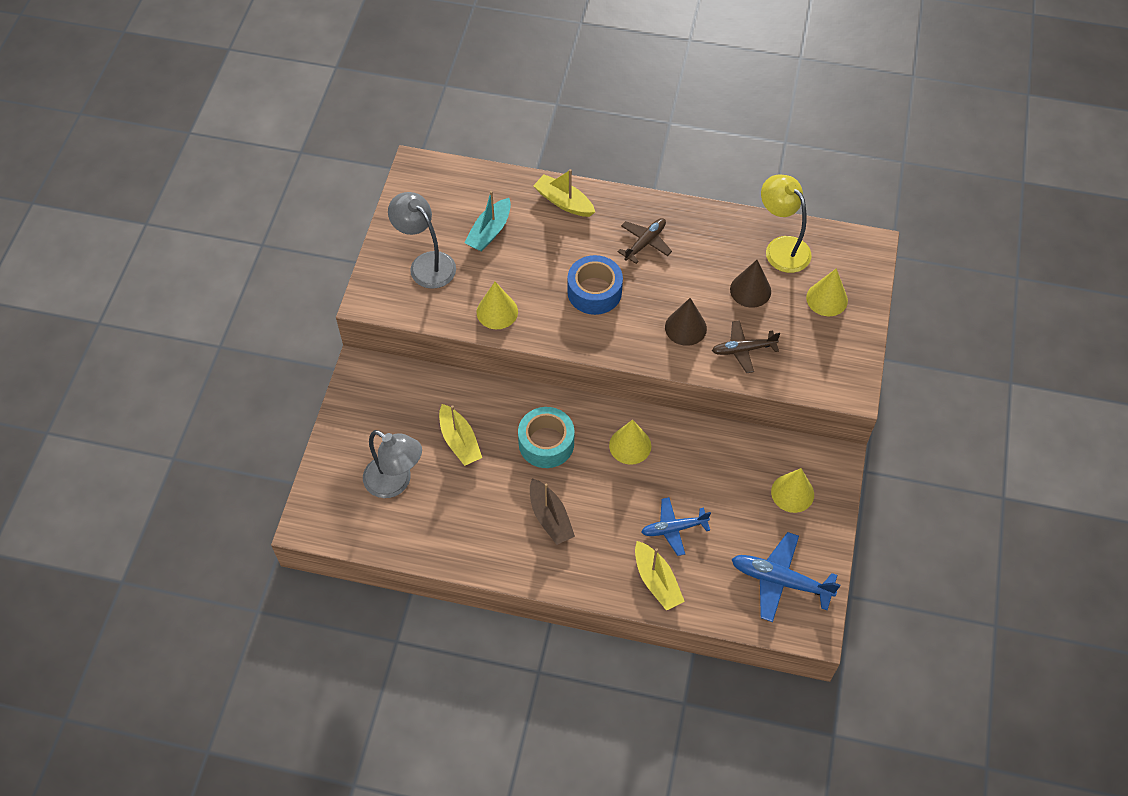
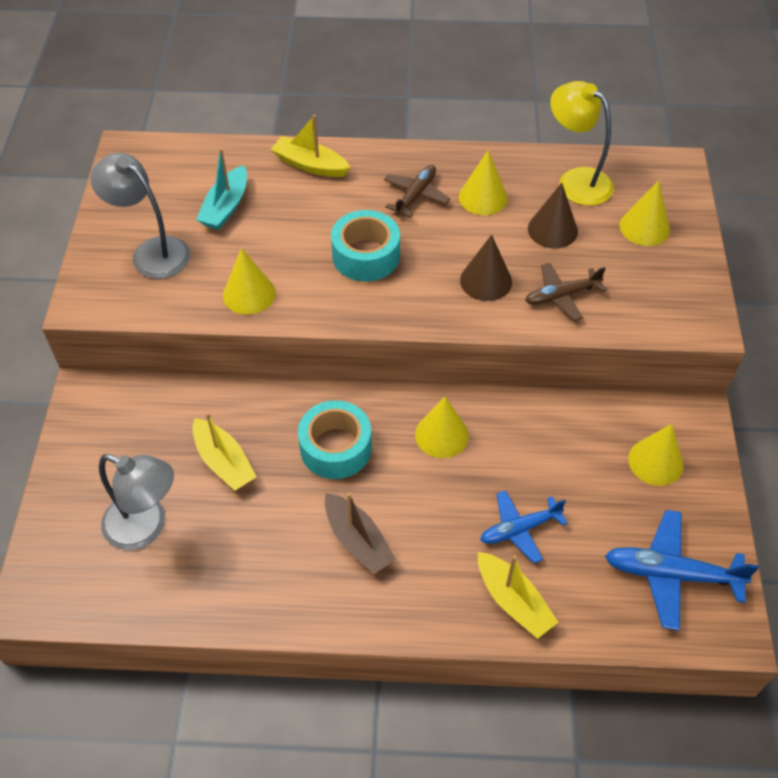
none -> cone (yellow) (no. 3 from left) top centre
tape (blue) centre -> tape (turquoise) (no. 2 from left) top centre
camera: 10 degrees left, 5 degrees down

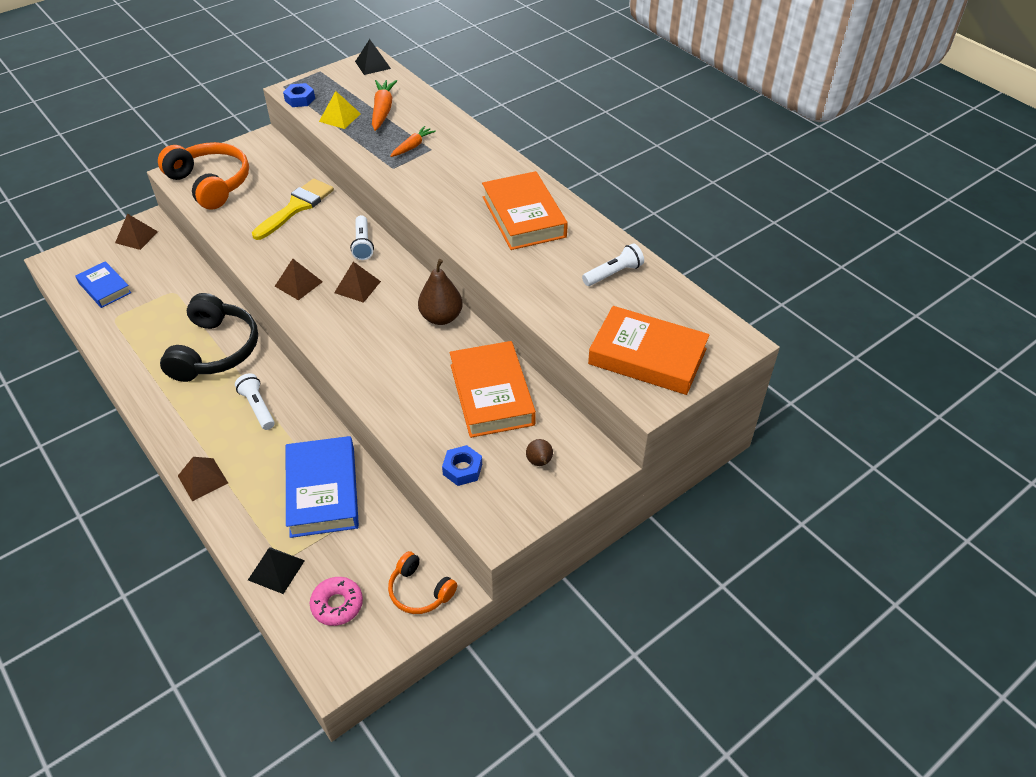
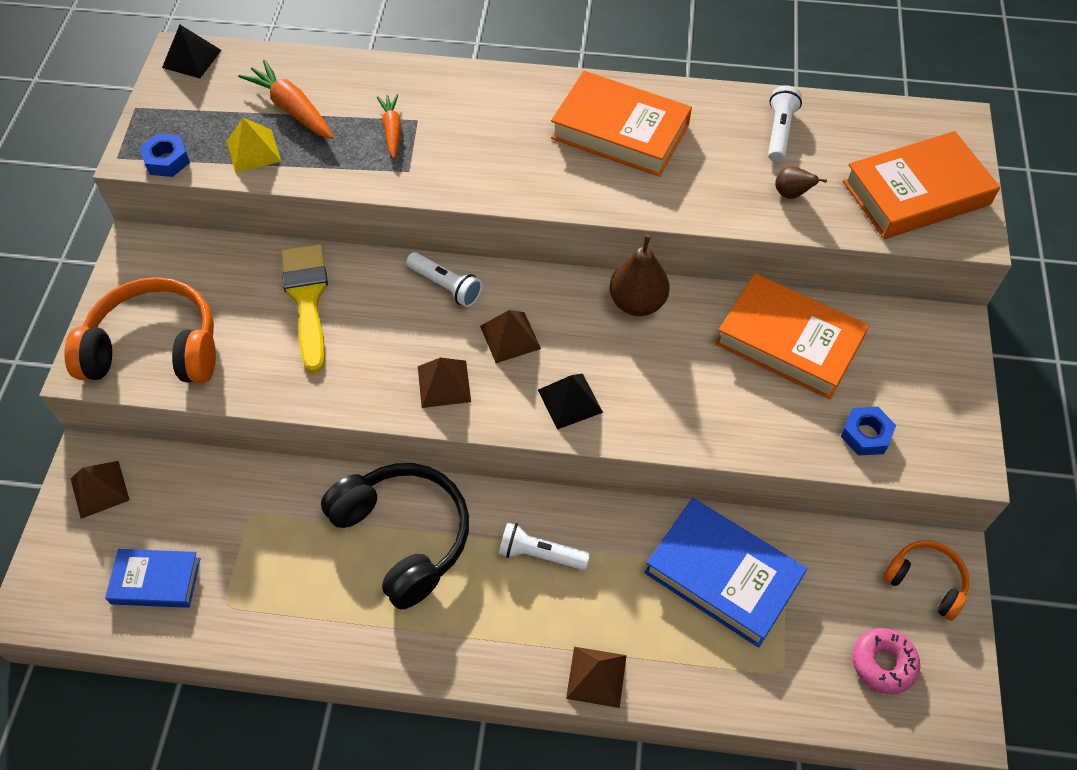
pyramid (black) (no. 1 from left in the first image) bottom left -> pyramid (black) (no. 2 from left) centre, shifted
pear (brown) (no. 2 from left) centre -> pear (brown) (no. 2 from left) top right, shifted
headphones (orange) (no. 2 from left) bottom centre -> headphones (orange) (no. 2 from left) bottom right, 135 degrees counterclockwise
camera: 45 degrees left, 10 degrees up

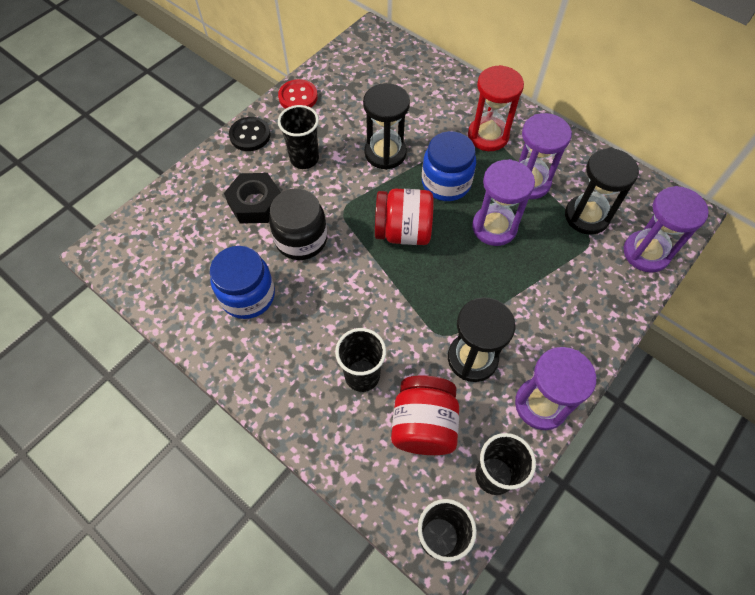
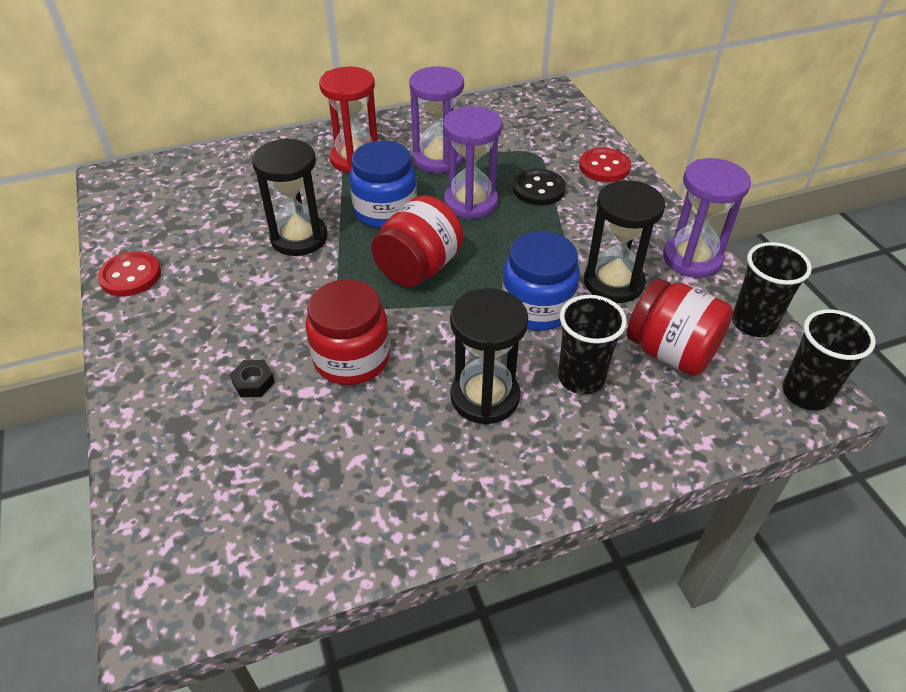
cup (black) (no. 1 from left) top centre -> none
hourglass (purple) (no. 4 from left) middle right -> none
none -> button (red) (no. 2 from left) top right
jar (blue) (no. 1 from left in the first image) middle left -> jar (blue) (no. 2 from left) centre, shifted
button (black) top left -> button (black) top centre, shifted
hourglass (black) (no. 3 from left in the first image) top right -> hourglass (black) (no. 2 from left) centre, shifted
jar (black) centre -> jar (red) (no. 1 from left) centre
nut (black) top centre -> nut (black) middle left, x0.49
camera: 60 degrees left, 15 degrees down

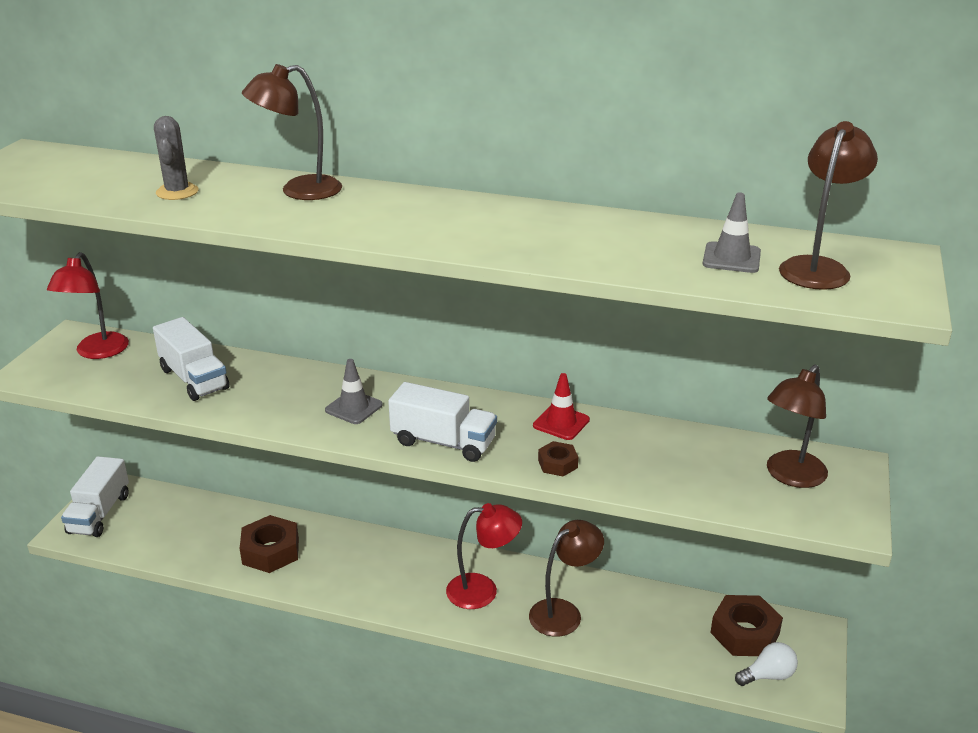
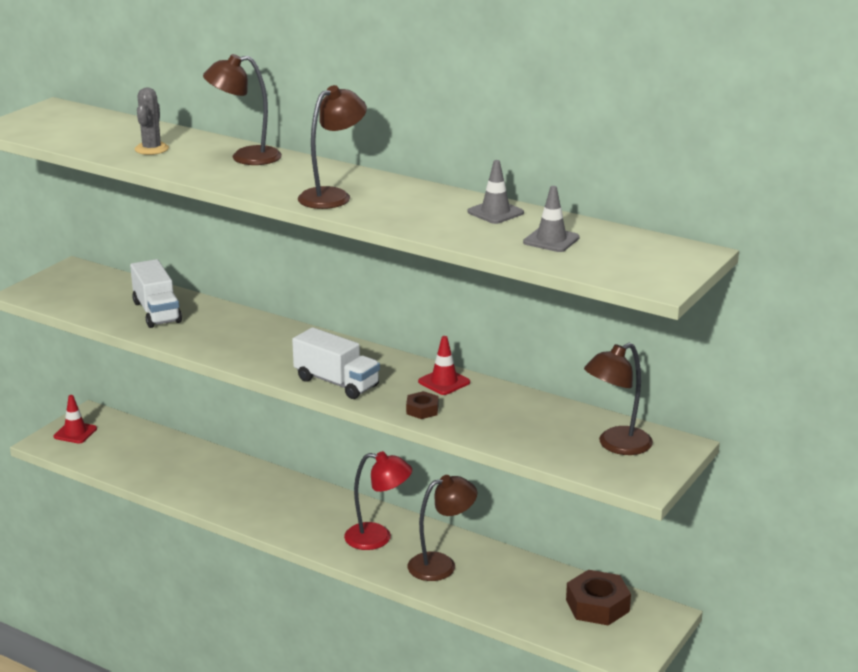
lamp (red) (no. 1 from left) middle left -> none
nut (brown) (no. 1 from left) bottom left -> none
light bulb (white) bottom right -> none
traffic cone (grey) (no. 1 from left) centre -> traffic cone (grey) (no. 1 from left) top centre, shifted
lamp (brown) (no. 4 from left in the first image) top right -> lamp (brown) (no. 2 from left) top centre, shifted
truck (white) (no. 1 from left) bottom left -> traffic cone (red) (no. 1 from left) middle left
camera: 15 degrees right, 5 degrees down

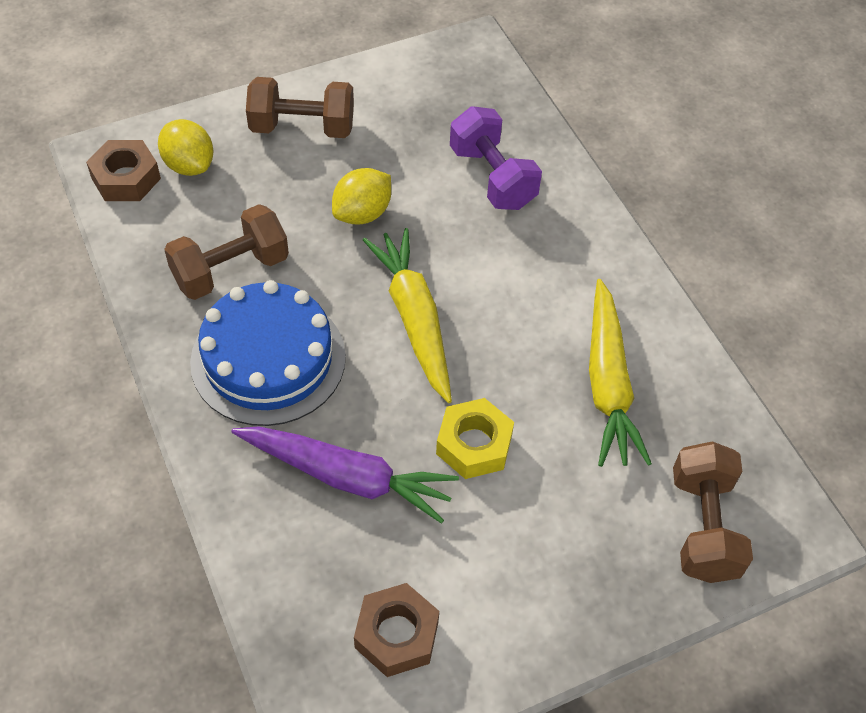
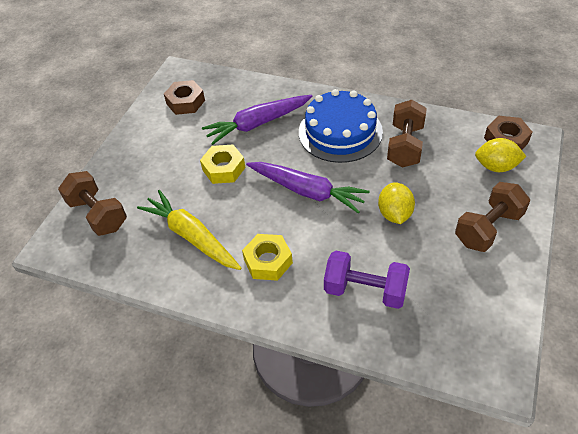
none -> nut (yellow) (no. 2 from left) centre
carrot (yellow) (no. 1 from left) centre -> carrot (purple) (no. 2 from left) centre
camera: 140 degrees right, 5 degrees down

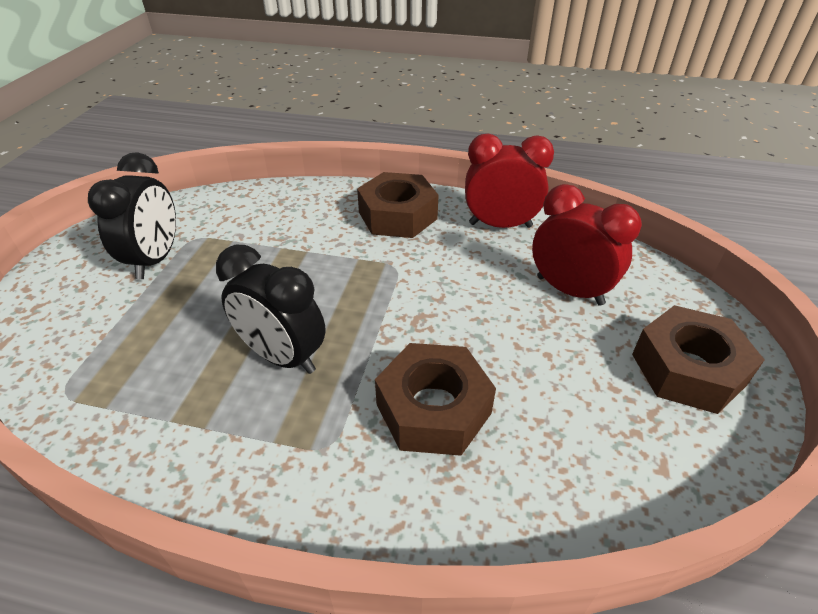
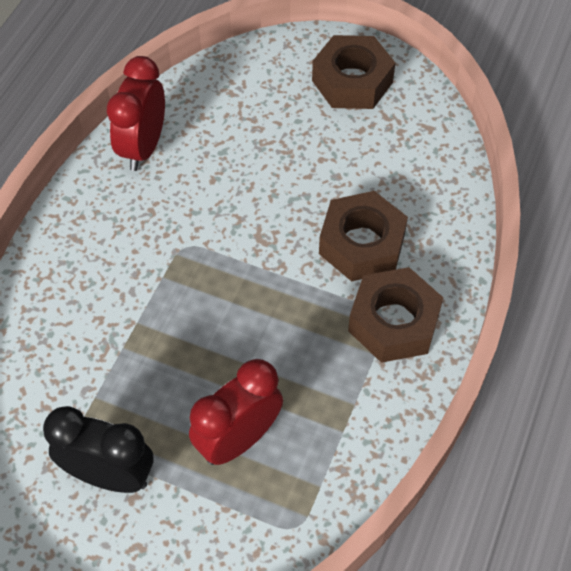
clock (black) (no. 2 from left) middle left -> none
nut (brown) (no. 1 from left in the first image) centre -> nut (brown) (no. 3 from left) middle right, shifted
clock (red) (no. 2 from left) middle right -> clock (red) (no. 2 from left) bottom centre, shifted
camera: 80 degrees left, 15 degrees up

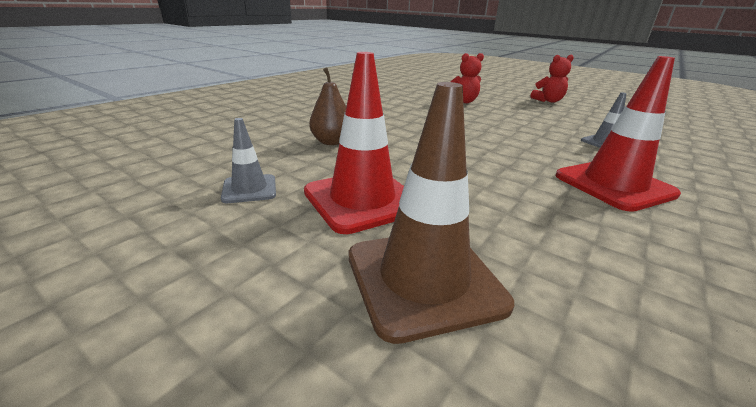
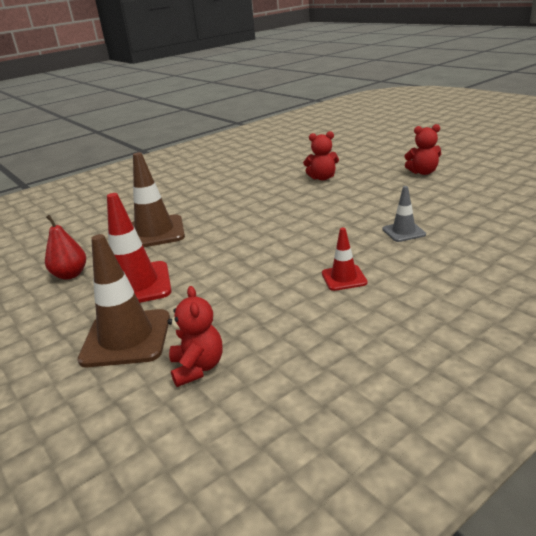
none -> teddy bear (red) (no. 1 from left) centre
traffic cone (grey) (no. 1 from left) middle left -> pear (red) middle left
pear (brown) top centre -> traffic cone (brown) (no. 2 from left) middle left
traffic cone (red) (no. 2 from left) top right -> traffic cone (red) (no. 2 from left) centre, x0.54
camera: 20 degrees right, 0 degrees up

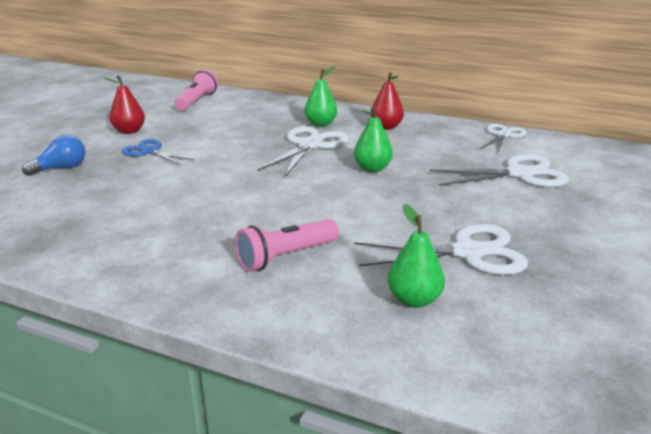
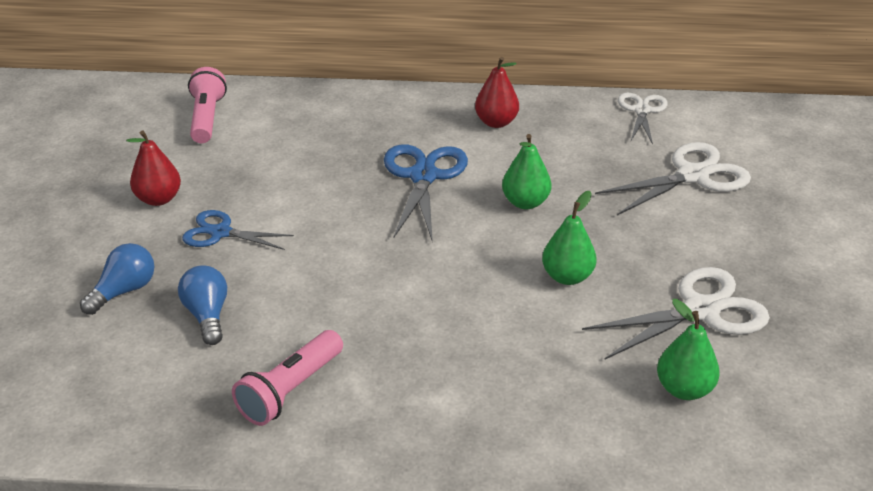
none -> light bulb (blue) (no. 2 from left) middle left
flashlight (pink) (no. 2 from left) centre -> flashlight (pink) (no. 2 from left) bottom left, shifted
pear (green) (no. 1 from left in the first image) top centre -> pear (green) (no. 2 from left) centre, shifted
scissors (white) (no. 1 from left) centre -> scissors (blue) (no. 2 from left) centre
camera: 20 degrees left, 10 degrees up

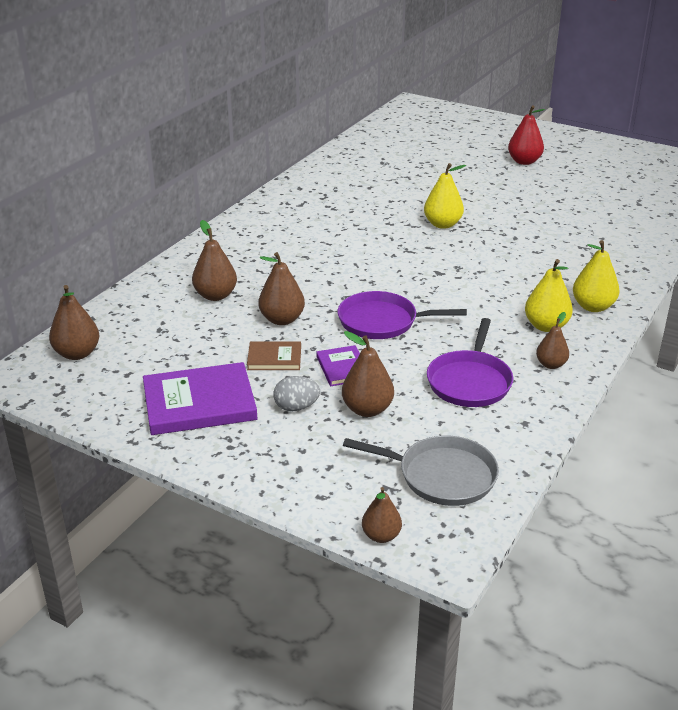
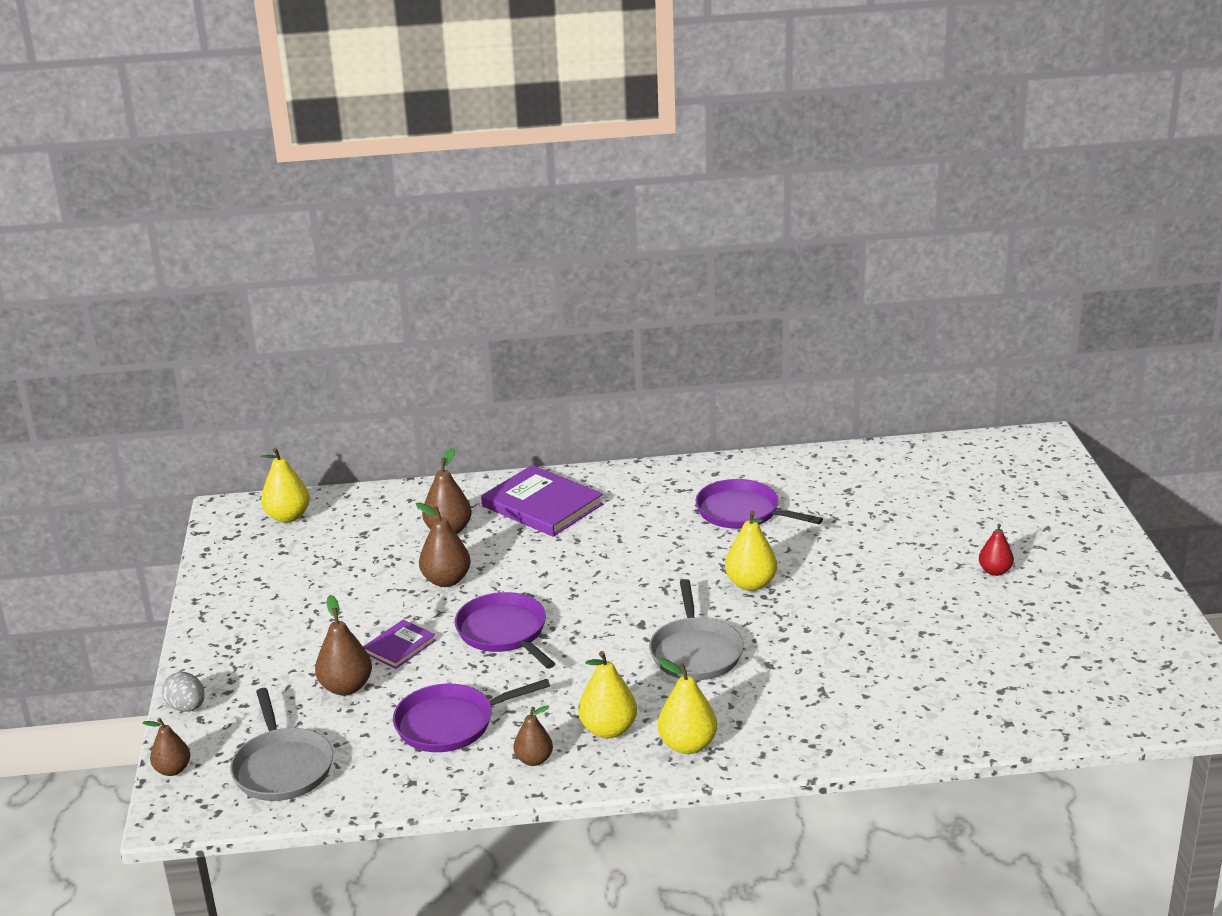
book (brown) centre -> none
none -> pan (grey) (no. 2 from left) bottom centre
none -> pan (purple) (no. 3 from left) centre
book (purple) (no. 1 from left in the first image) middle left -> book (purple) (no. 2 from left) centre, shifted
egg (grey) centre -> egg (grey) bottom left, shifted
pear (brown) (no. 1 from left) middle left -> pear (yellow) (no. 1 from left) middle left
pear (red) top right -> pear (red) middle right, x0.66
camera: 55 degrees right, 5 degrees down

